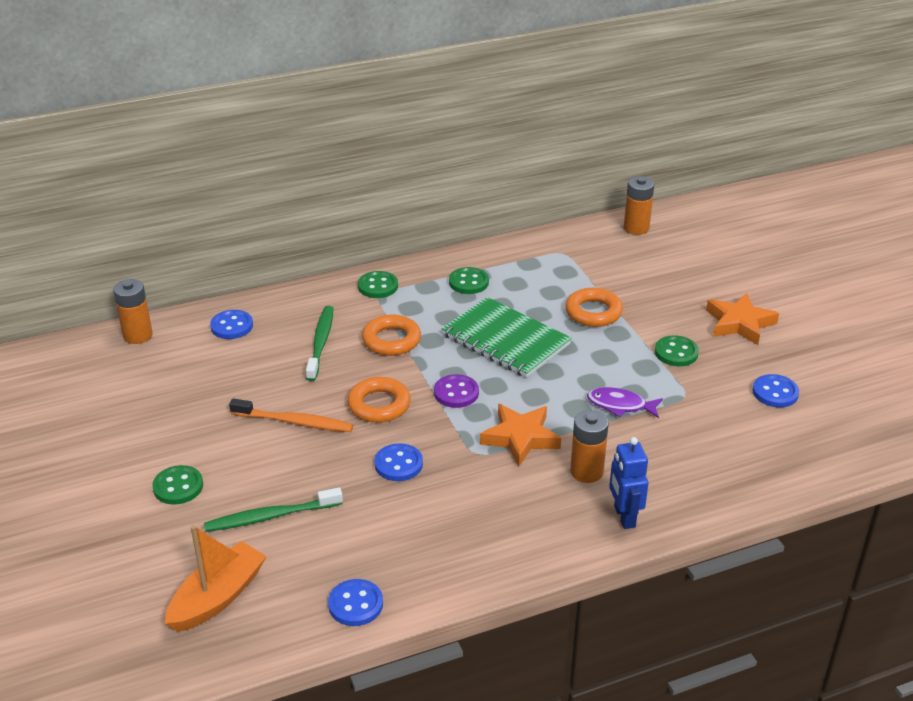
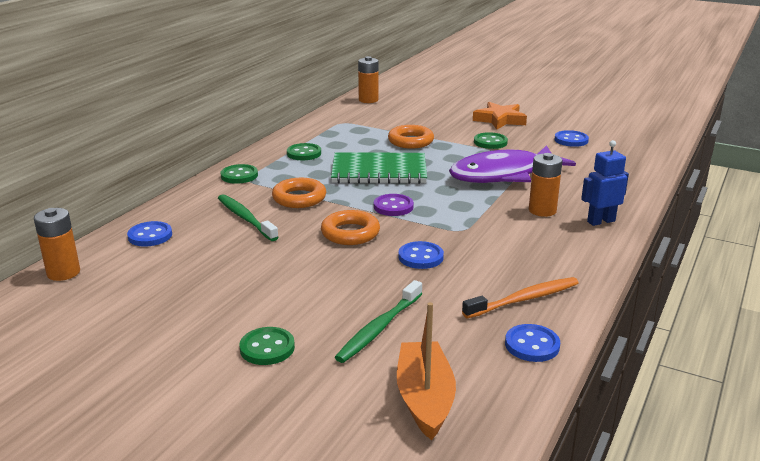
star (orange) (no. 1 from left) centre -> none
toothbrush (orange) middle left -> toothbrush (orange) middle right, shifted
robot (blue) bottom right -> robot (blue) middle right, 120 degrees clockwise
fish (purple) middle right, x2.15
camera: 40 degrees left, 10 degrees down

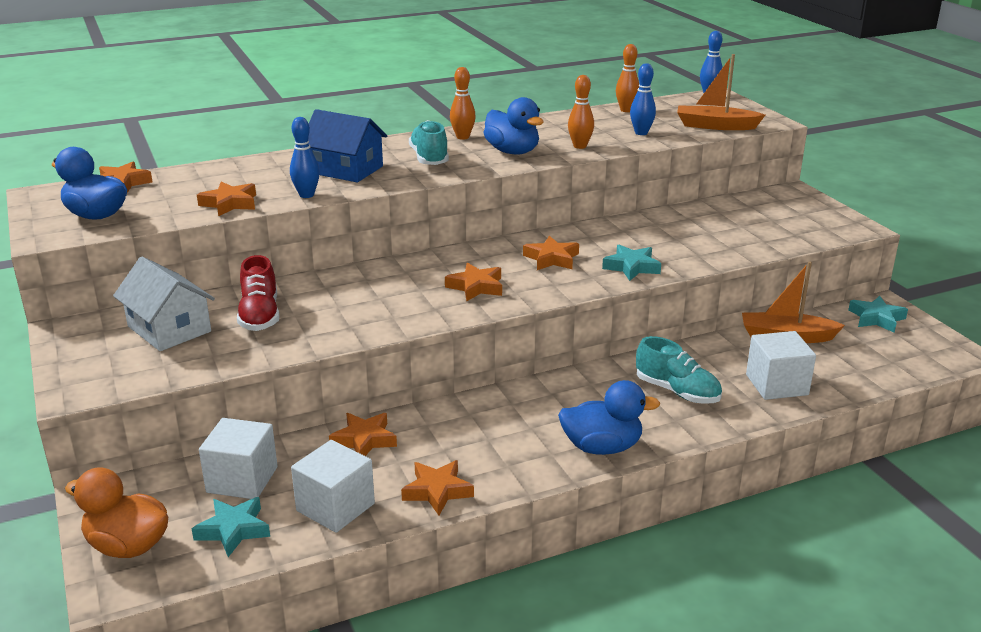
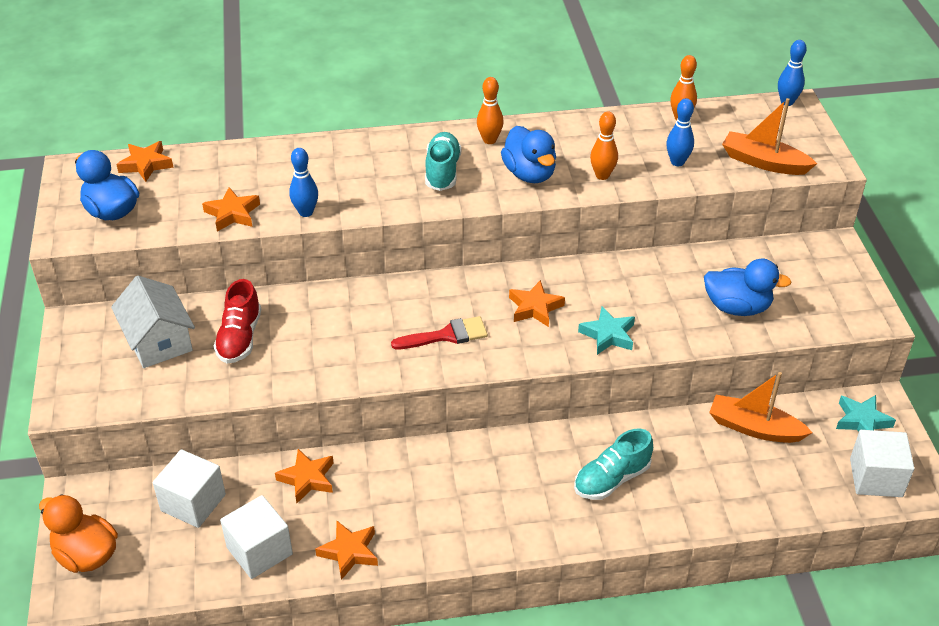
star (turquoise) (no. 1 from left) bottom left -> none
house (blue) top centre -> none
duck (blue) (no. 3 from left) centre -> duck (blue) (no. 3 from left) middle right, shifted
cube (white) (no. 3 from left) middle right -> cube (white) (no. 3 from left) bottom right, shifted
star (orange) (no. 5 from left) centre -> brush (red) centre
shoe (turquoise) (no. 2 from left) middle right -> shoe (turquoise) (no. 2 from left) bottom centre, 90 degrees clockwise
camera: 15 degrees right, 15 degrees up

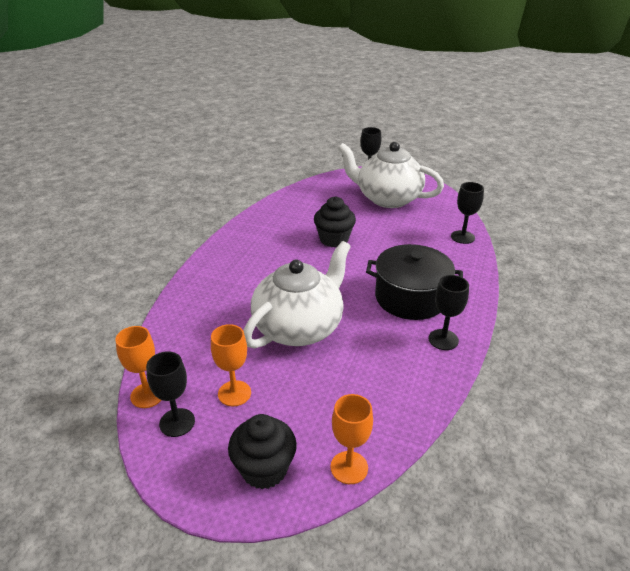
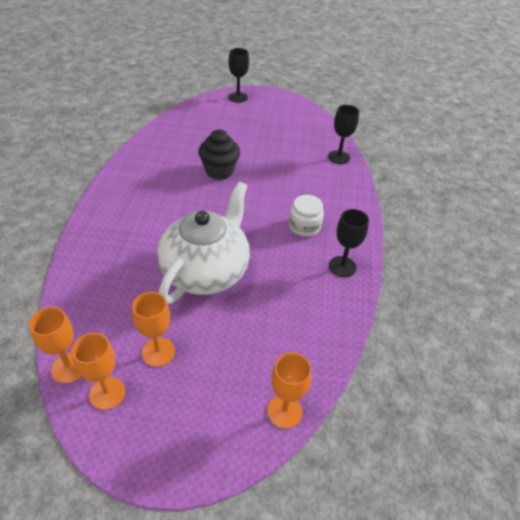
cupcake (black) (no. 1 from left) bottom centre -> none
teapot (white) (no. 2 from left) top centre -> none
pot (black) centre -> jar (white) centre
goblet (black) (no. 1 from left) bottom left -> goblet (orange) (no. 2 from left) bottom left
camera: 15 degrees left, 10 degrees up

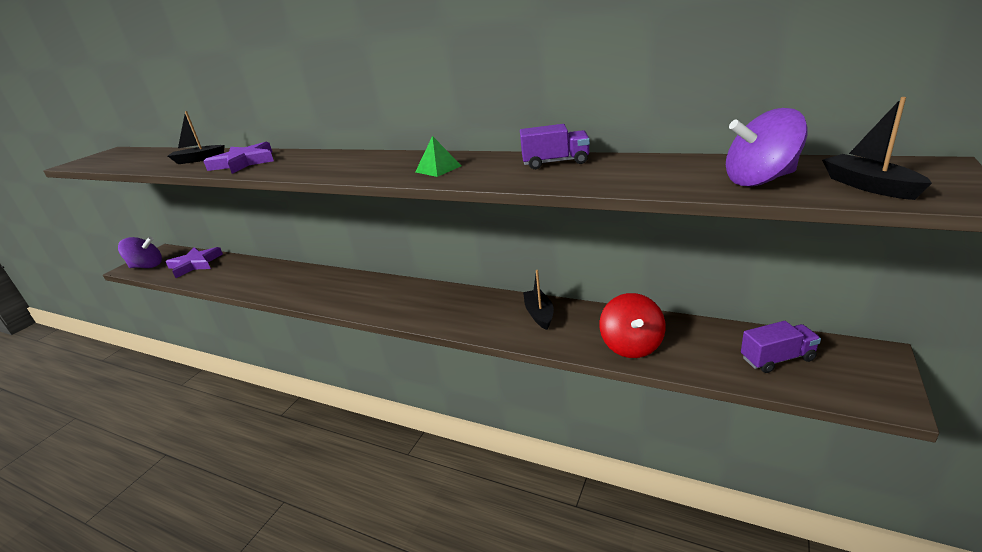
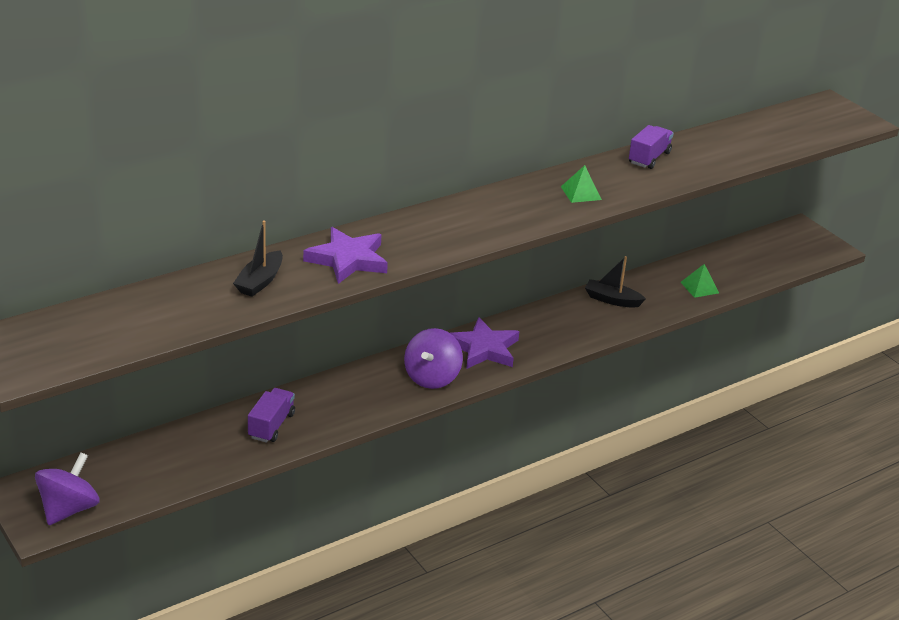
boat (black) (no. 3 from left) top right -> none
star (purple) (no. 1 from left in the first image) middle left -> star (purple) (no. 2 from left) centre, shifted
spinning top (purple) (no. 2 from left) top right -> spinning top (purple) (no. 2 from left) centre, shifted
truck (purple) (no. 2 from left in the first image) middle right -> truck (purple) (no. 1 from left) bottom left, shifted
spinning top (red) centre -> pyramid (green) (no. 2 from left) middle right
camera: 65 degrees left, 5 degrees up

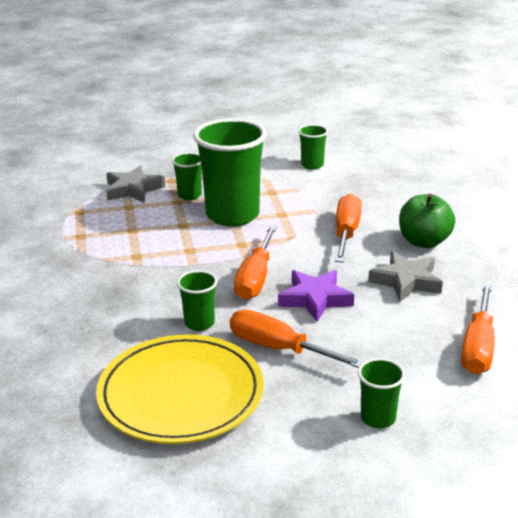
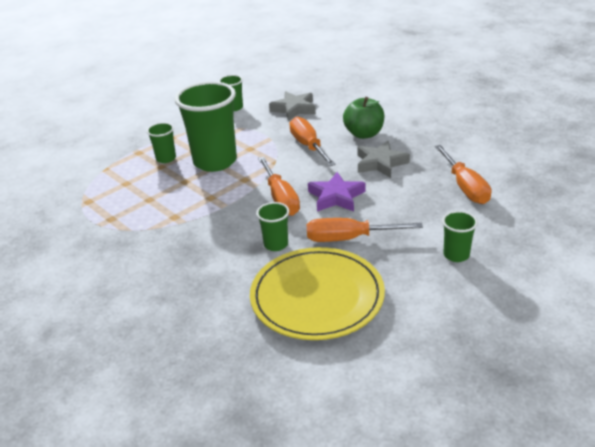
star (grey) (no. 1 from left) middle left -> star (grey) (no. 1 from left) top centre, shifted
camera: 30 degrees left, 5 degrees up

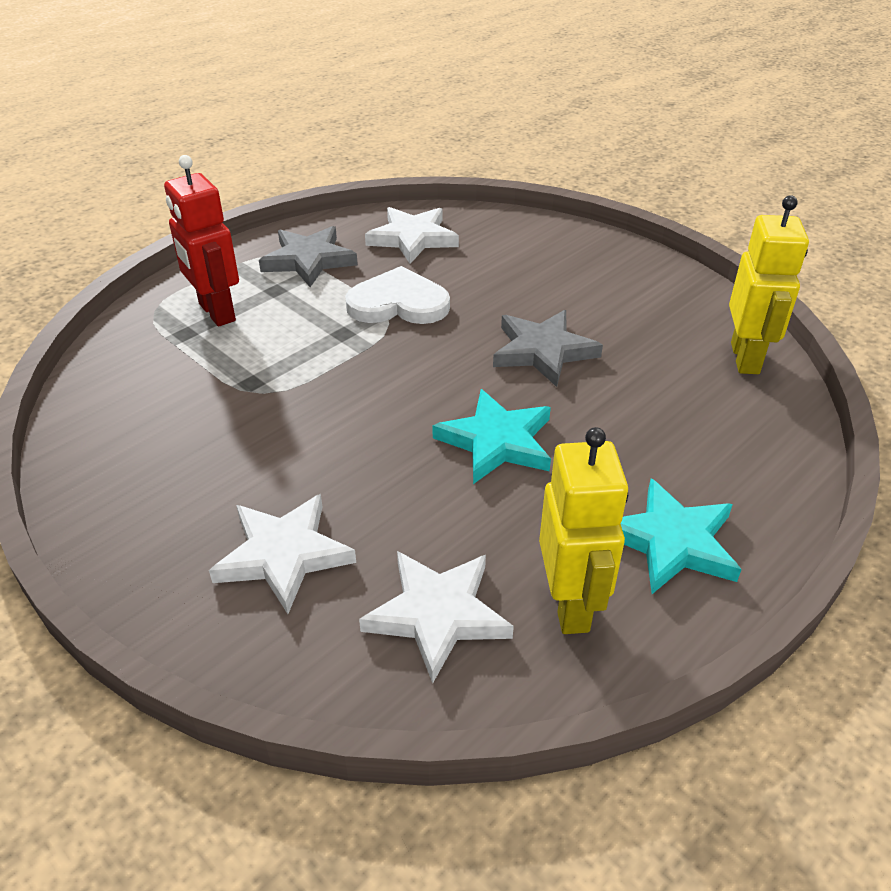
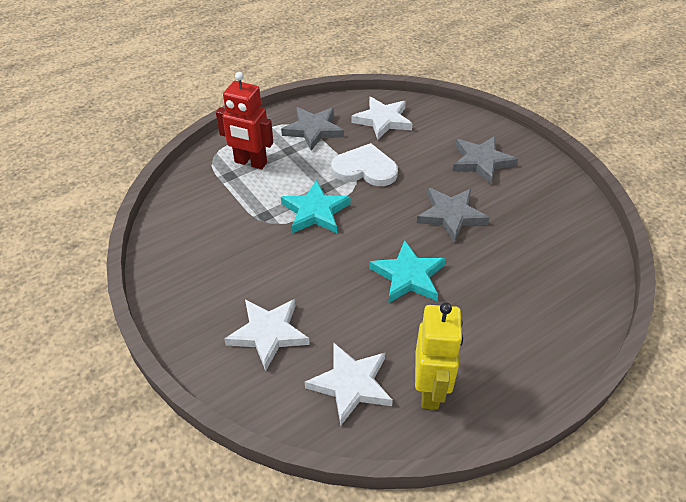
robot (yellow) (no. 2 from left) top right -> none
none -> star (grey) (no. 3 from left) top right
star (turquoise) (no. 2 from left in the first image) middle right -> star (turquoise) (no. 1 from left) centre, shifted
robot (red) top left -> robot (red) top centre, 45 degrees counterclockwise
camera: 10 degrees right, 5 degrees up

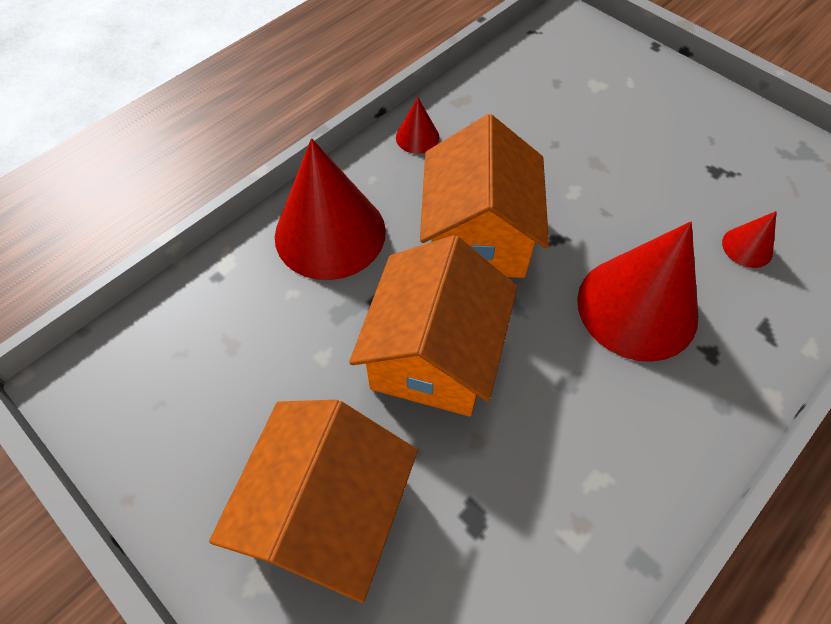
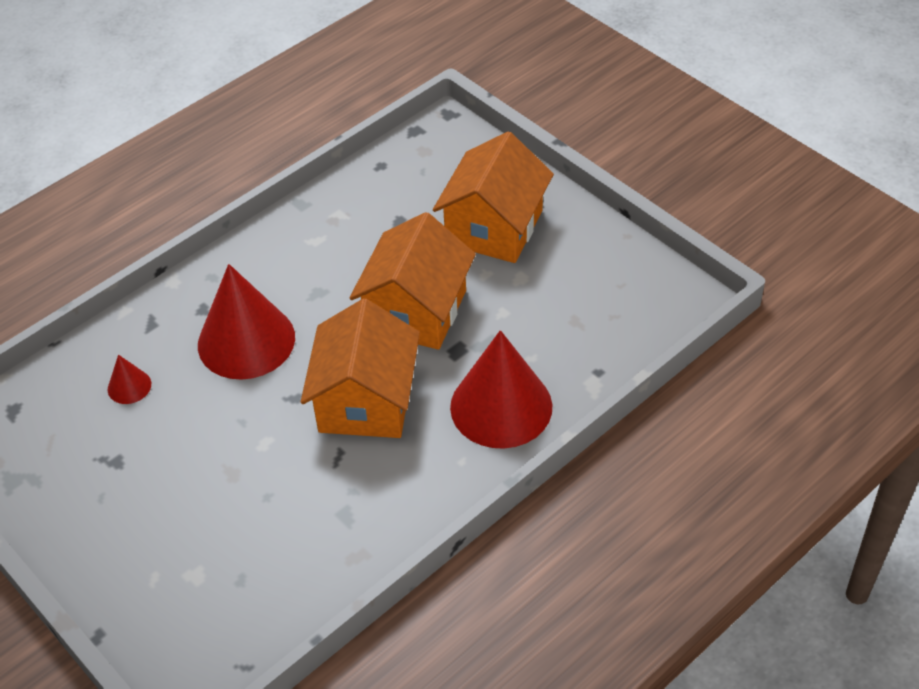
cone (red) (no. 2 from left) top centre -> none
camera: 175 degrees left, 10 degrees down

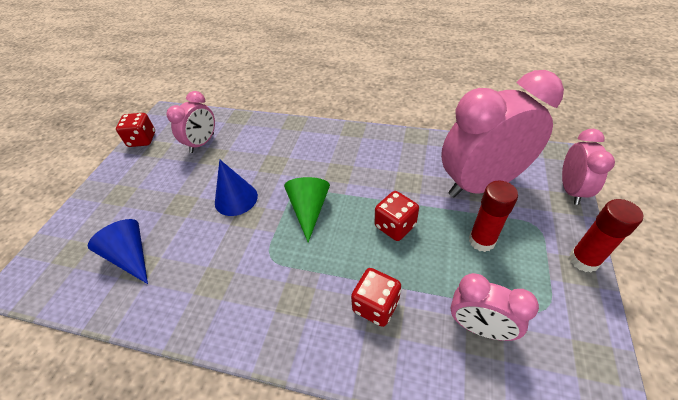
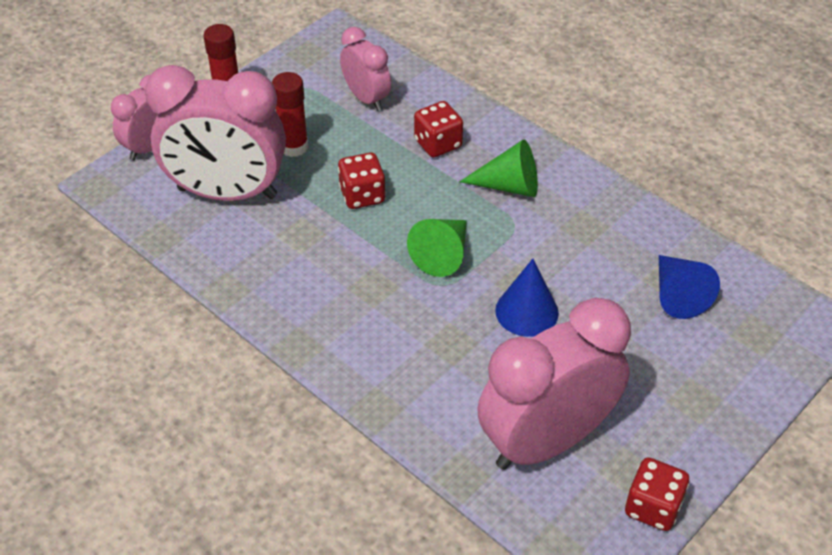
none -> cone (green) (no. 2 from left) top centre
clock (pink) (no. 1 from left in the first image) top left -> clock (pink) (no. 4 from left) bottom centre, x1.89
camera: 155 degrees left, 0 degrees up

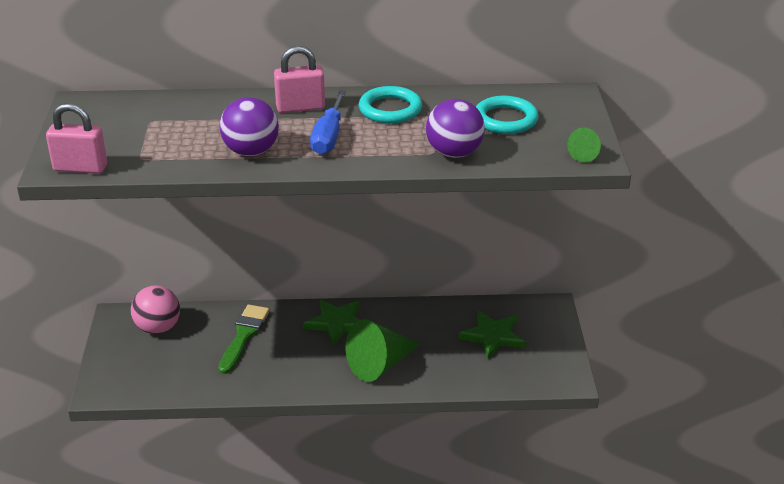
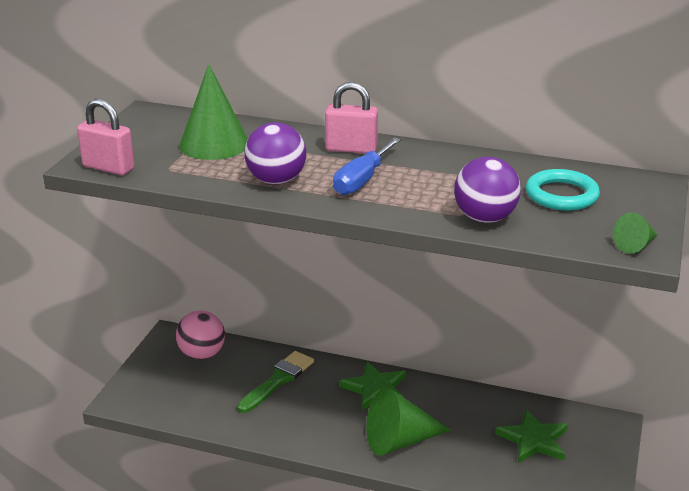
ring (turquoise) (no. 1 from left) top centre -> none
none -> cone (green) (no. 1 from left) top left
camera: 20 degrees right, 5 degrees down

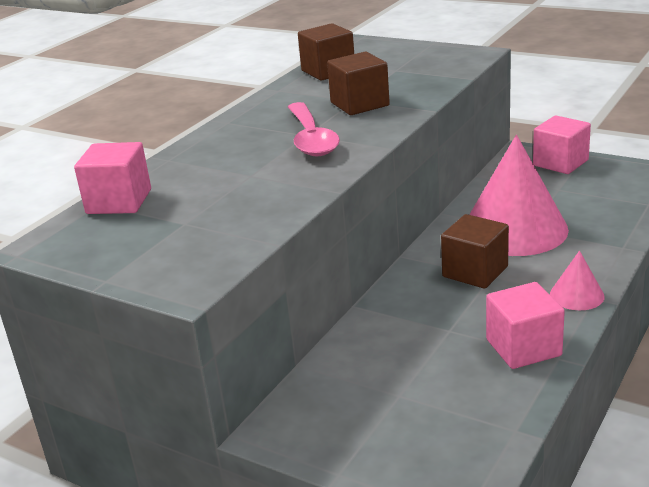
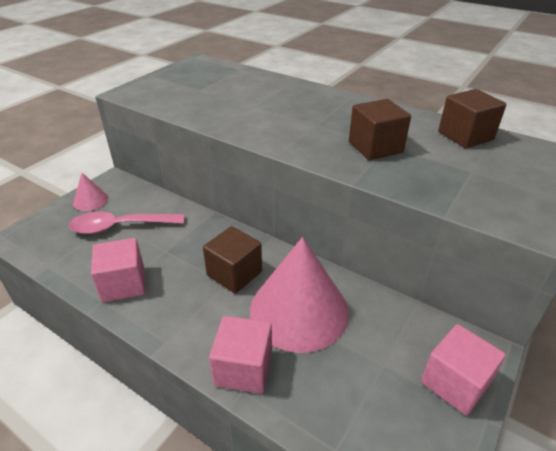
cube (pink) (no. 1 from left in the first image) middle left -> cube (pink) (no. 2 from left) bottom centre, shifted
spoon (pink) top centre -> spoon (pink) middle left, shifted
cone (pink) (no. 2 from left in the first image) middle right -> cone (pink) (no. 1 from left) middle left, shifted
camera: 90 degrees right, 10 degrees up

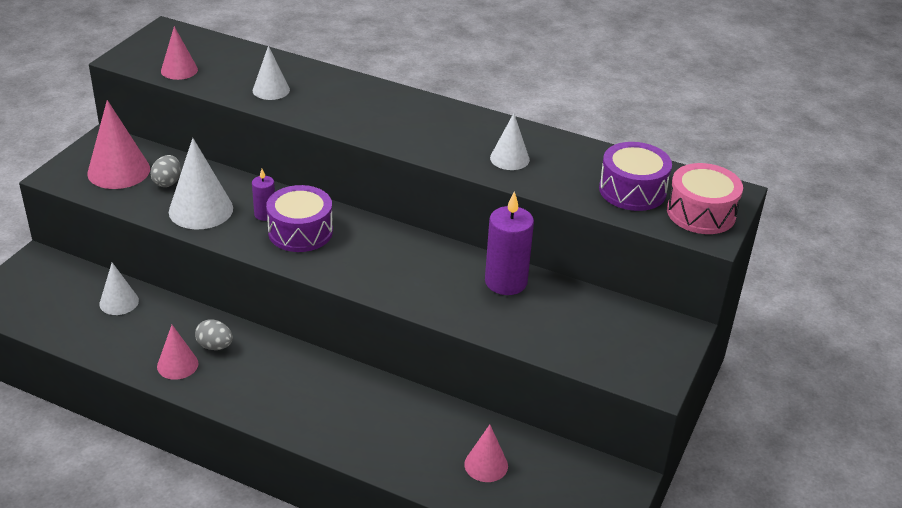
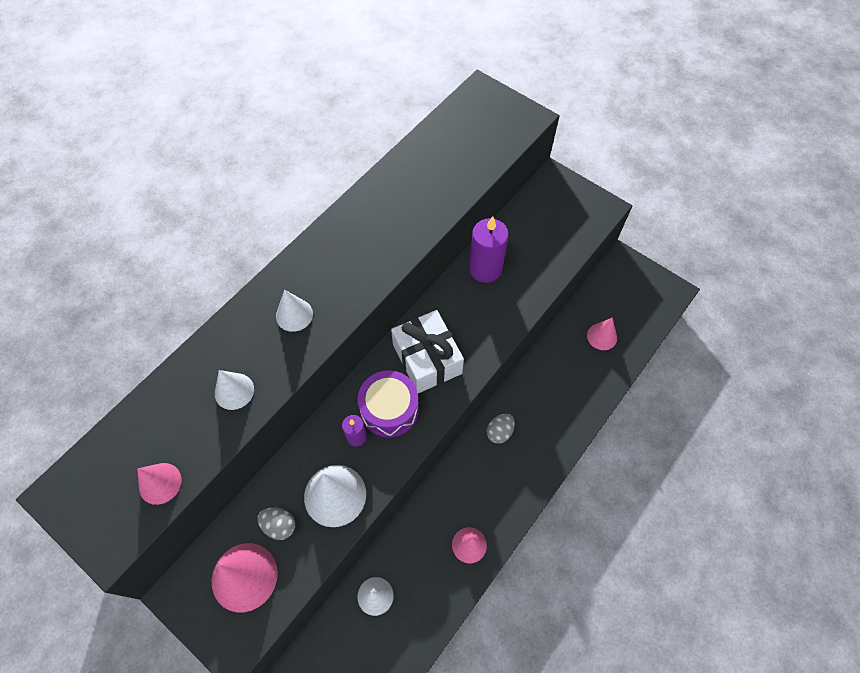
drum (purple) (no. 2 from left) middle right -> none
drum (pink) middle right -> none
none -> gift (white) centre
egg (grey) (no. 2 from left) middle left -> egg (grey) (no. 2 from left) centre, shifted
cone (white) (no. 4 from left in the first image) top centre -> cone (white) (no. 2 from left) centre, shifted
camera: 75 degrees left, 25 degrees up

